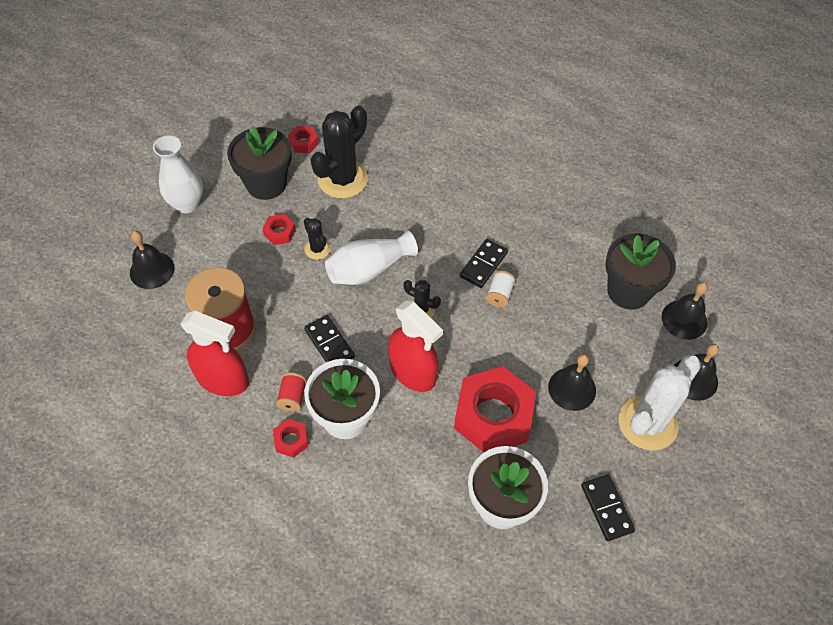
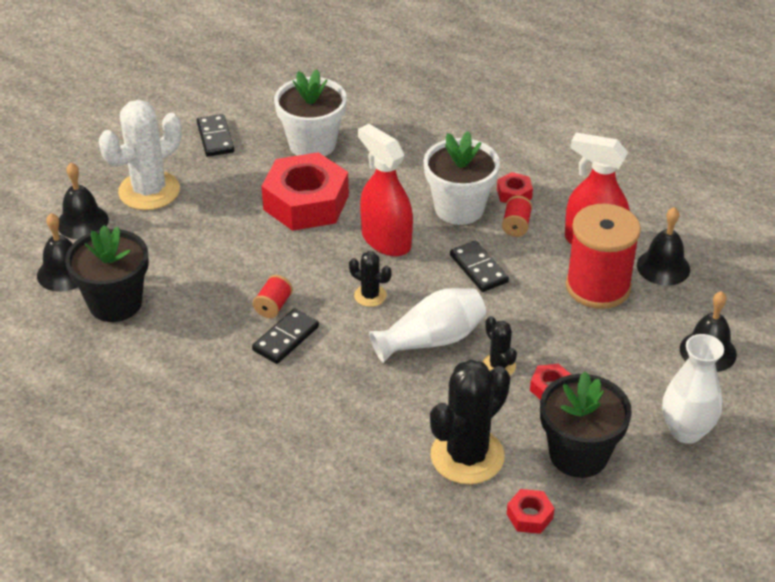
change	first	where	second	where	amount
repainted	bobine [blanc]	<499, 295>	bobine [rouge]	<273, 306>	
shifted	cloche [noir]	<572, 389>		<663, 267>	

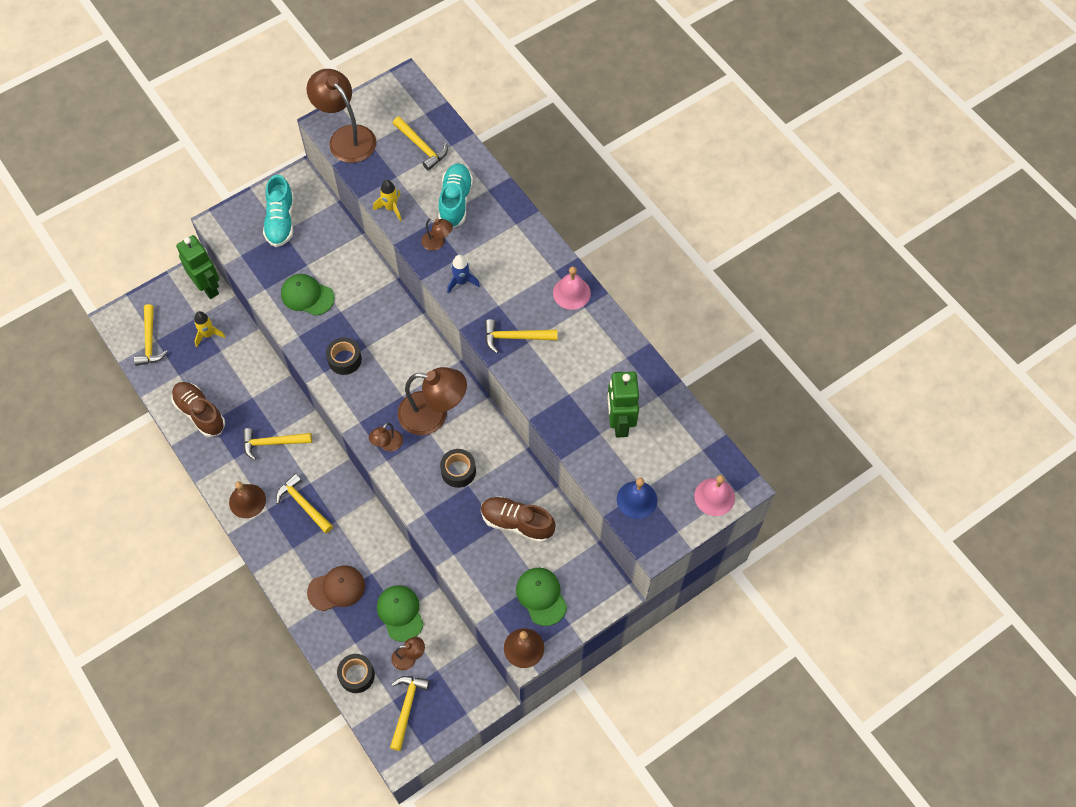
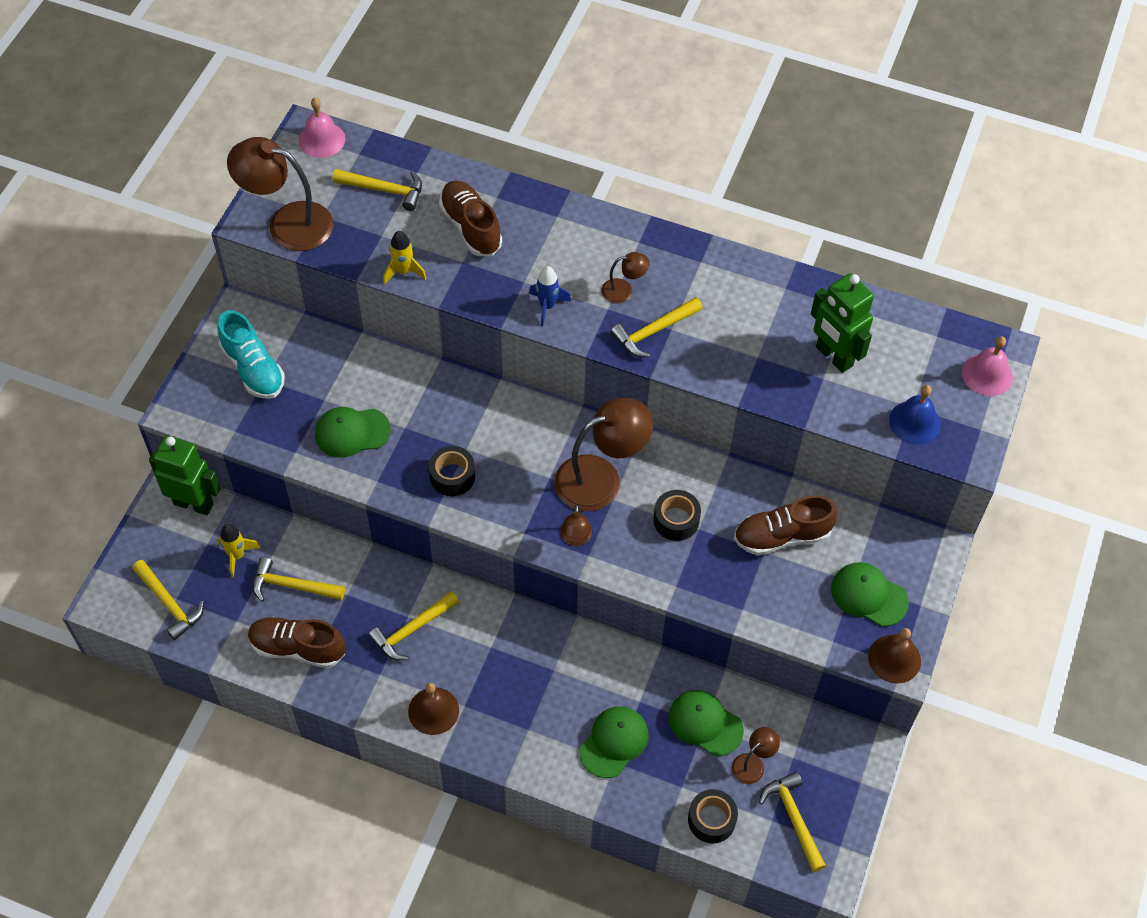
change	first	where	second	where	amount
shifted	marteau [jaune]	<303, 504>		<292, 586>	
shifted	cloche [rose]	<571, 293>		<322, 139>	
repainted	chaussure [turquoise]	<455, 201>	chaussure [marron]	<471, 227>	
repainted	casquette [marron]	<336, 589>	casquette [vert]	<614, 742>	
shifted	lampe [marron]	<437, 243>		<624, 290>	

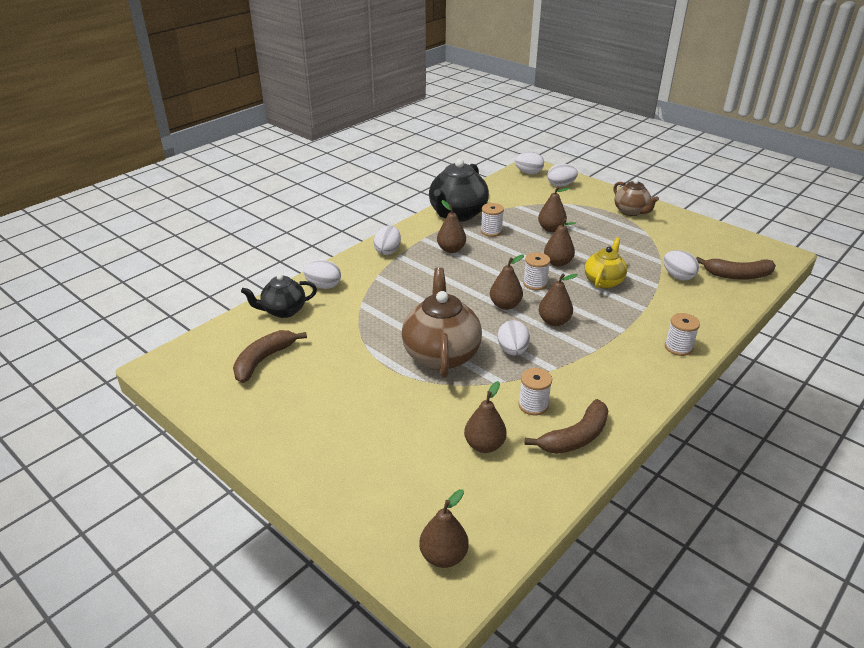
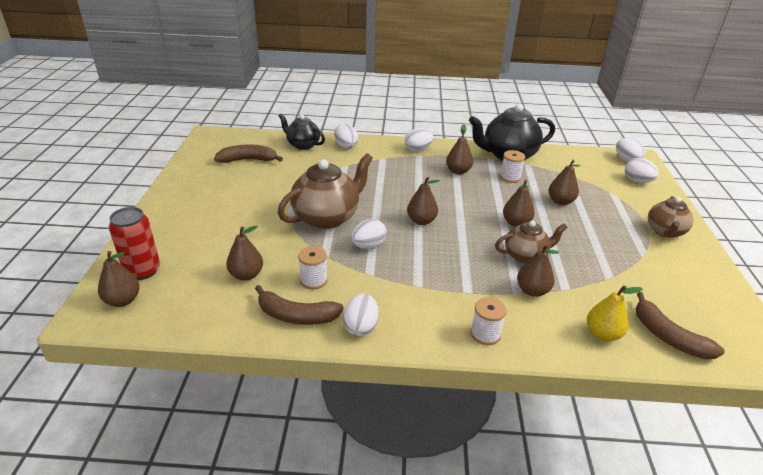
change	first	where	second	where	amount
new			canette [rouge]	<143, 270>	
shifted	œuf [blanc]	<678, 276>		<361, 326>	
repainted	théière [jaune]	<603, 281>	théière [marron]	<525, 256>	
shifted	poire [marron]	<554, 321>		<532, 291>	
new			poire [jaune]	<602, 334>	
gone	bobine [blanc]	<535, 284>			

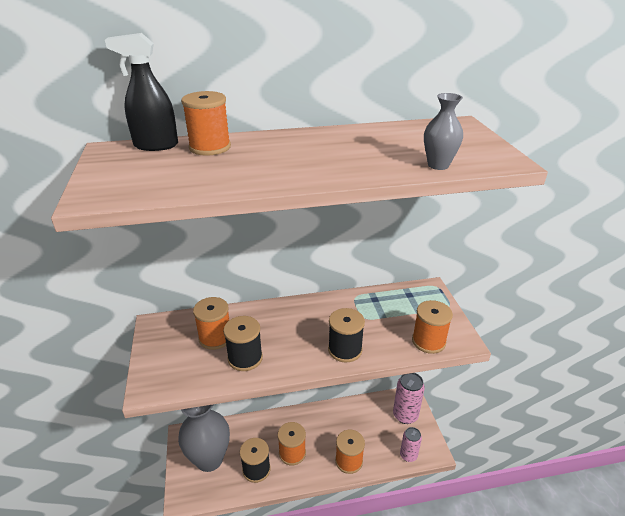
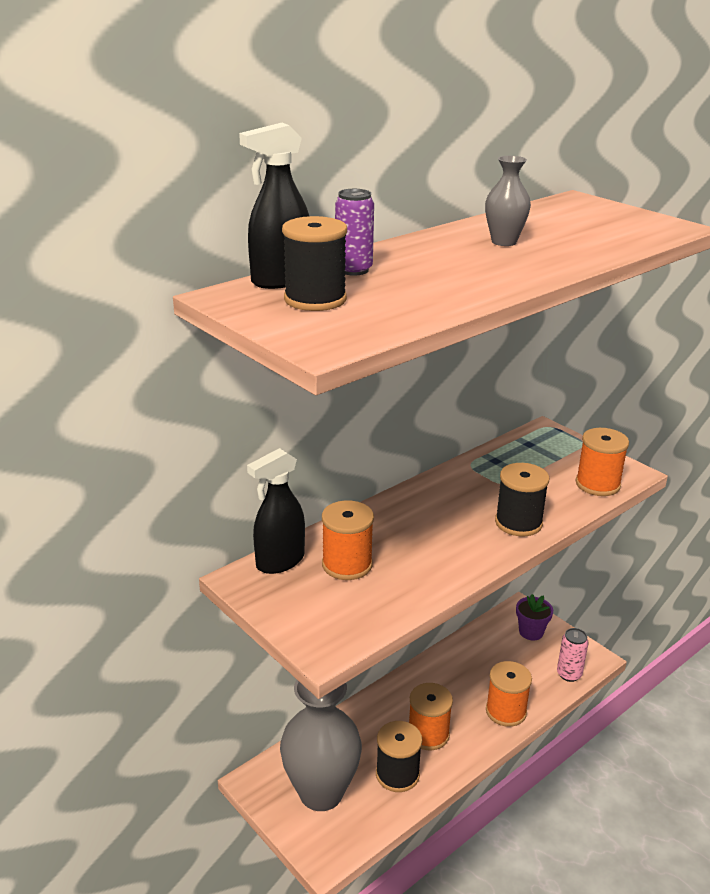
change	first	where	second	where	amount
new			vaporisateur [noir]	<280, 562>	
shifted	bobine [noir]	<245, 358>		<315, 299>	
swapped	bobine [orange]	<210, 147>	canette [violet]	<353, 270>	
shifted	vase [gris]	<438, 165>		<504, 242>	
swapped	canette [rose]	<405, 415>	pot de fleurs [violet]	<531, 632>	

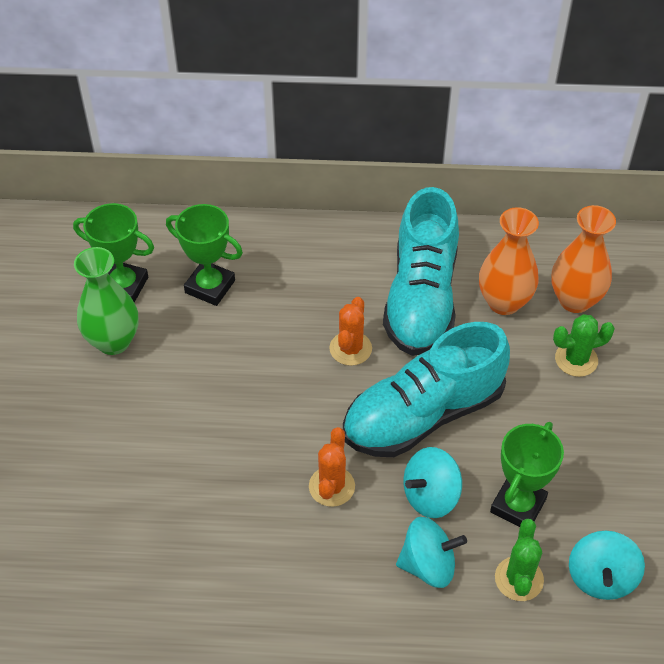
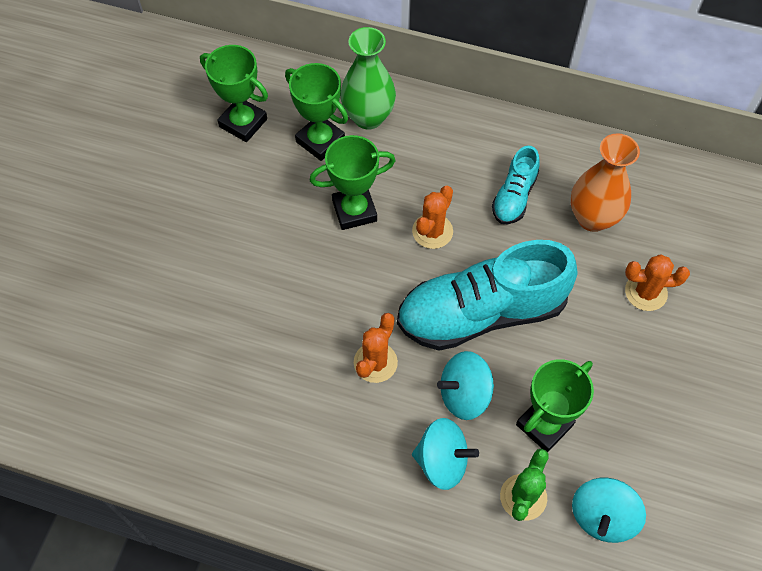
change	first	where	second	where	amount
new			trophée [vert]	<354, 211>	
shifted	vase [vert]	<113, 341>		<368, 117>	
scaled	chaussure [turquoise]	<421, 298>		<514, 196>	x0.49
repainted	cactus [vert]	<576, 359>	cactus [orange]	<646, 292>	
gone	vase [orange]	<575, 300>			

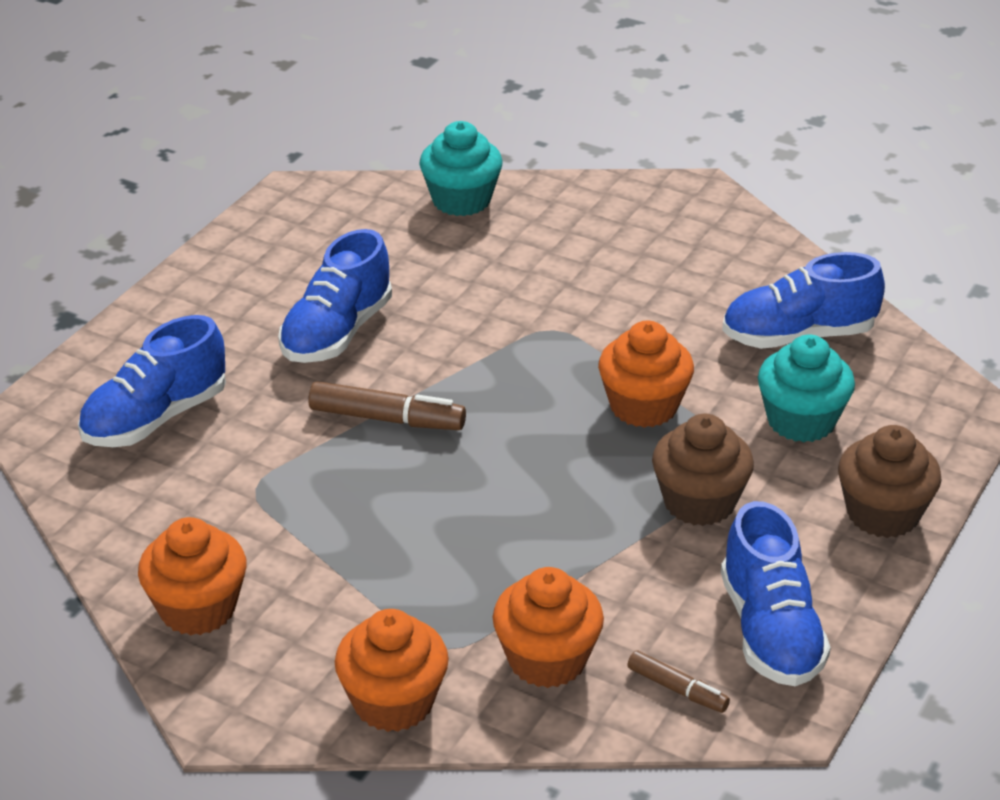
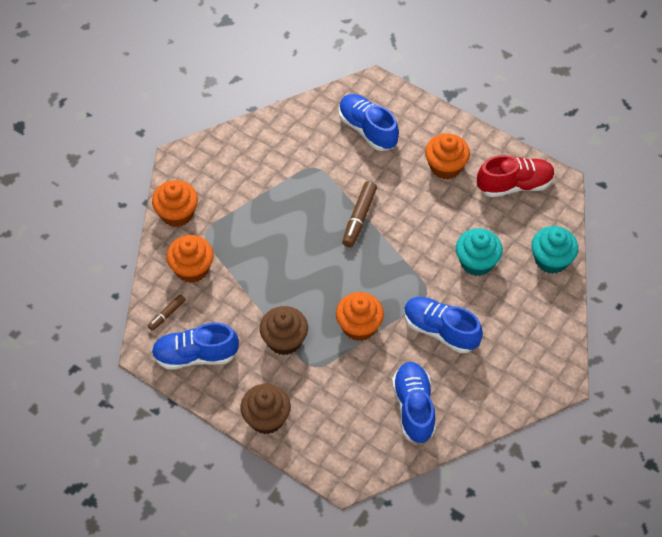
change	first	where	second	where	amount
shifted	chaussure [bleu]	<336, 333>		<440, 330>	
shifted	muffin [orange]	<198, 609>		<445, 166>	
shifted	muffin [turquoise]	<801, 421>		<476, 262>	
new			chaussure [rouge]	<515, 185>	

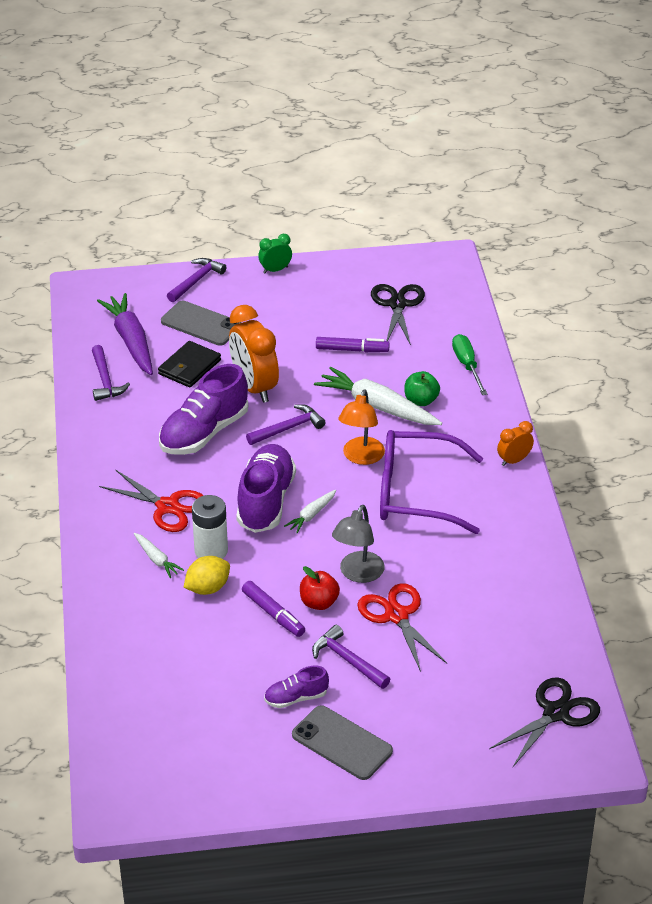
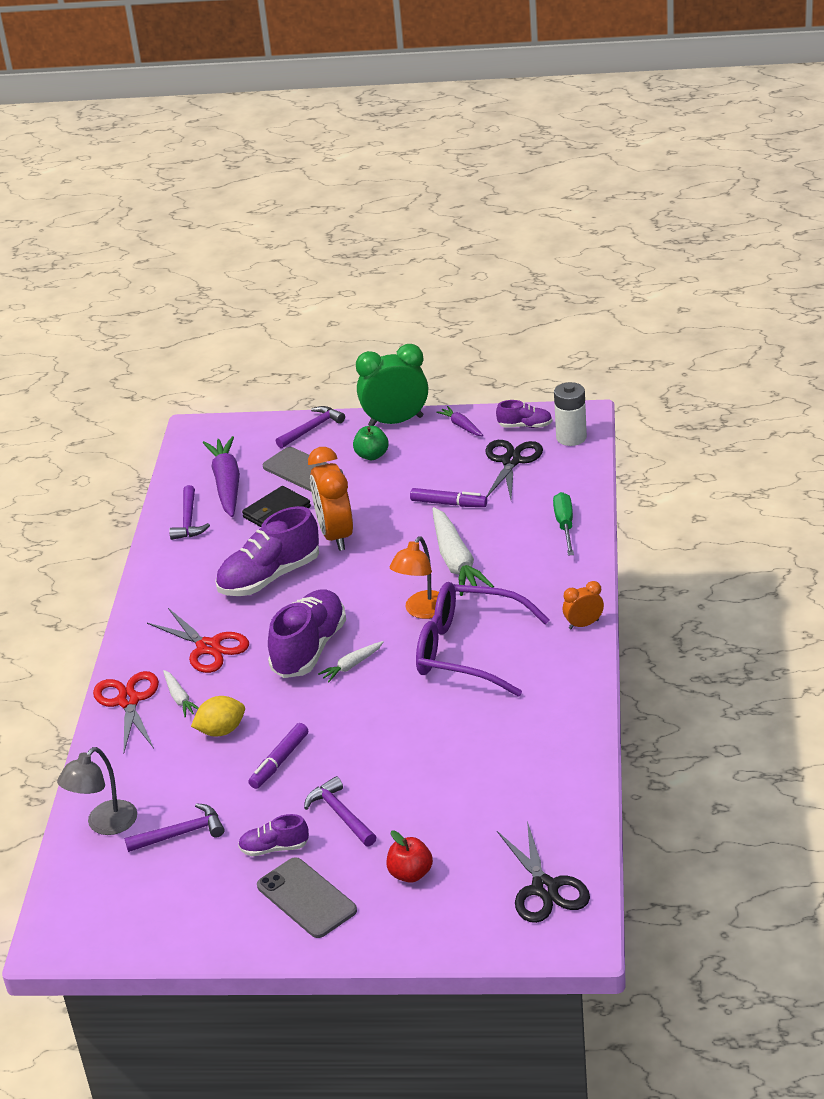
change	first	where	second	where	amount
shifted	lampe [gris]	<358, 574>		<105, 825>	
shifted	ciseaux [rouge]	<397, 615>		<129, 701>	
shifted	marteau [violet]	<288, 428>		<181, 834>	
rotated	feutre [violet]	<273, 614>		<279, 761>	60 degrees clockwise
shifted	pomme [vert]	<421, 400>		<372, 455>	
scaled	réveil [vert]	<275, 270>		<396, 421>	x1.99
shifted	pomme [rouge]	<319, 602>		<410, 874>	
rotated	carotte [blanc]	<377, 407>		<456, 561>	150 degrees counterclockwise
new			carotte [violet]	<461, 426>	
new			chaussure [violet]	<525, 426>	
rotated	ciseaux [noir]	<556, 713>		<544, 888>	105 degrees clockwise
shifted	pile [blanc]	<211, 551>		<571, 438>	

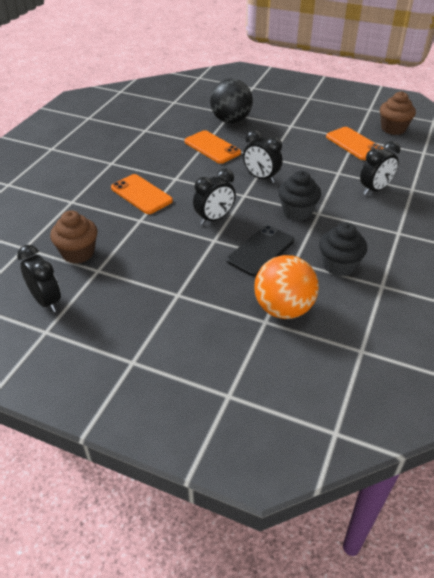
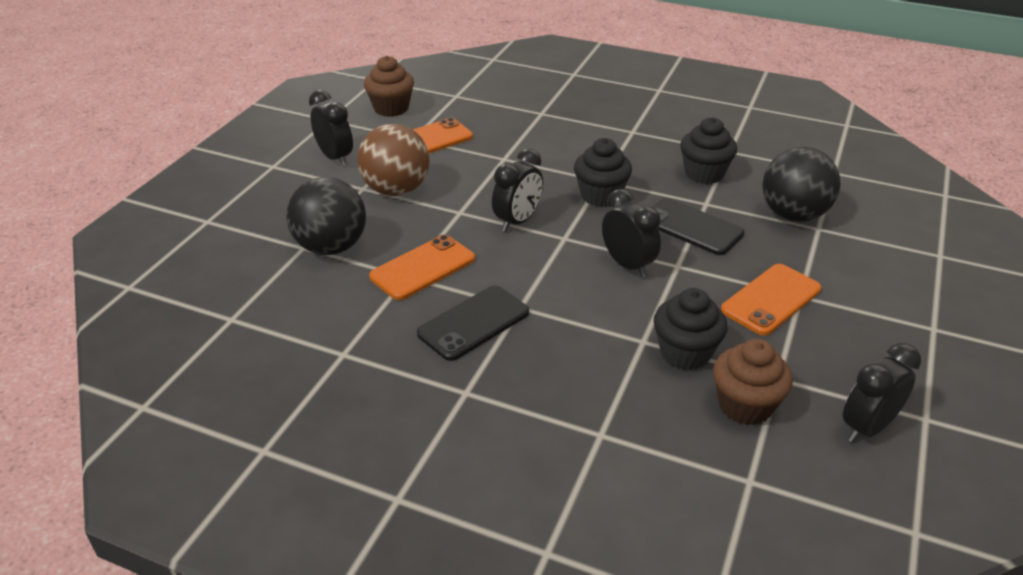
change	first	where	second	where	amount
shifted	réveil [noir]	<375, 189>		<335, 157>	
new			balle [marron]	<396, 190>	
new			téléphone [noir]	<473, 323>	
new			muffin [noir]	<685, 353>	
shifted	téléphone [orange]	<141, 194>		<771, 300>	
repainted	balle [orange]	<283, 309>	balle [noir]	<793, 215>	

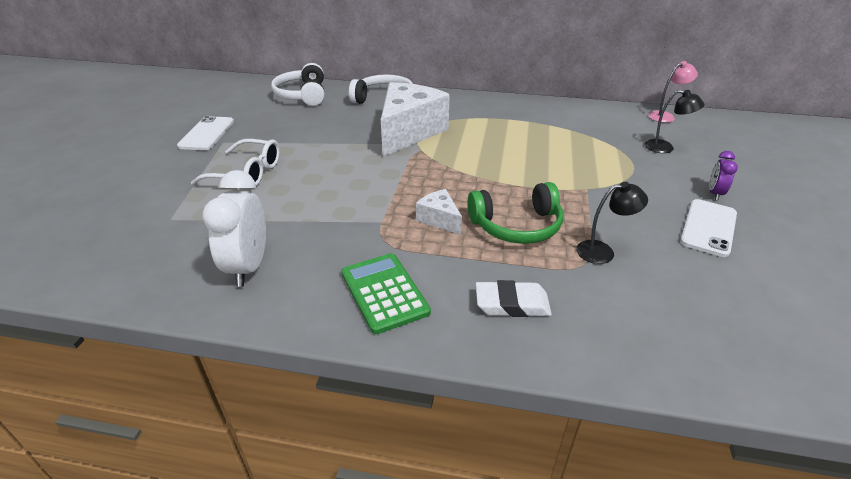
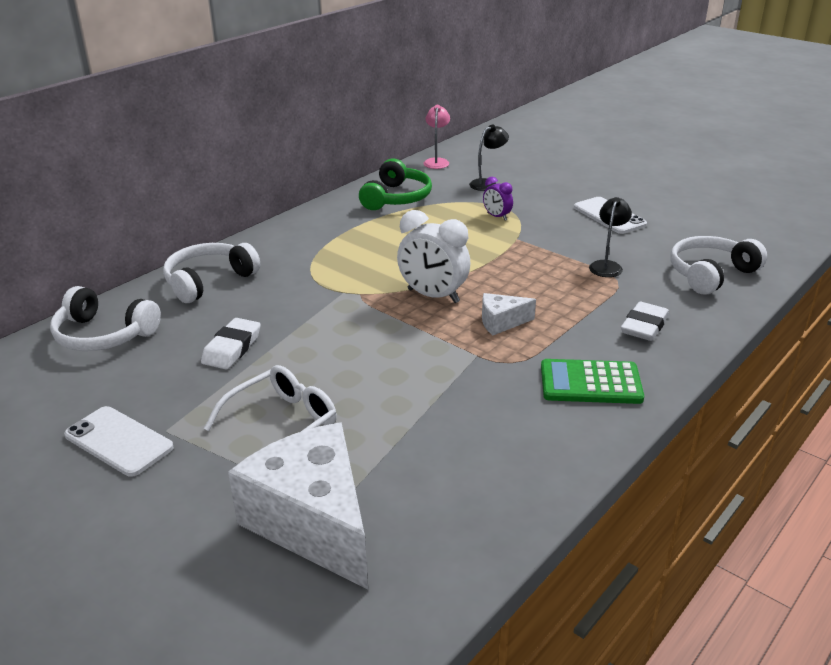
change	first	where	second	where	amount
new			gomme [blanc]	<232, 348>	
shifted	fromage [blanc]	<408, 132>		<313, 523>	
shifted	casque audio [vert]	<516, 226>		<396, 198>	
shifted	réveil [blanc]	<249, 267>		<433, 296>	
shifted	réveil [violet]	<714, 193>		<497, 217>	
new			casque audio [blanc]	<710, 274>	

